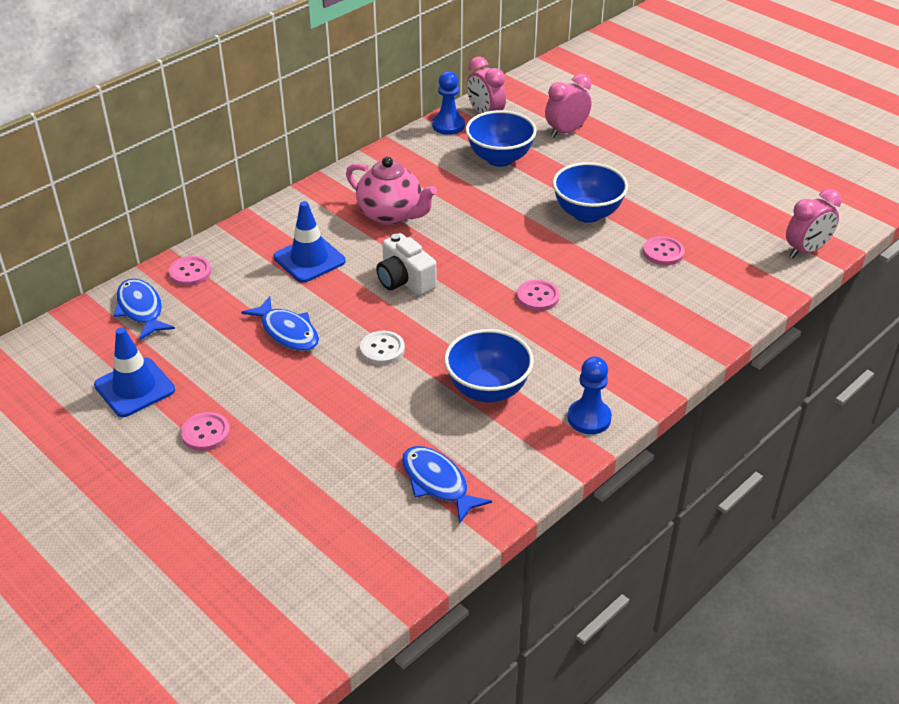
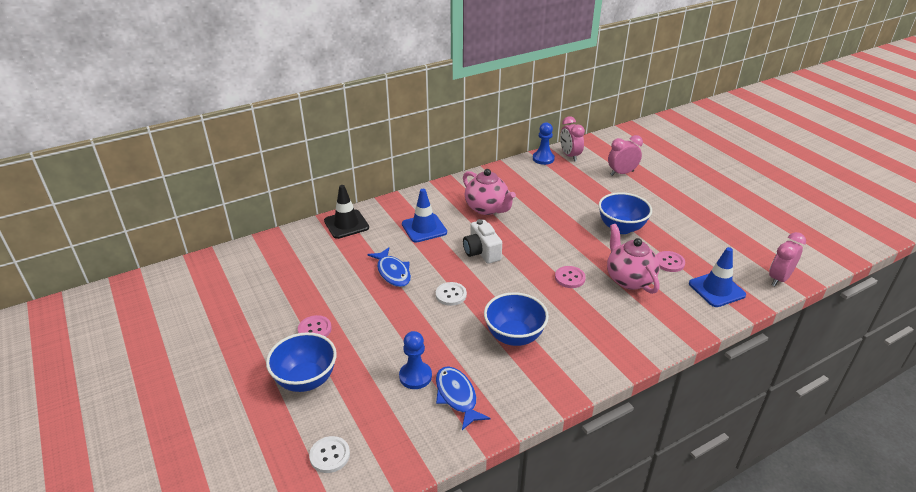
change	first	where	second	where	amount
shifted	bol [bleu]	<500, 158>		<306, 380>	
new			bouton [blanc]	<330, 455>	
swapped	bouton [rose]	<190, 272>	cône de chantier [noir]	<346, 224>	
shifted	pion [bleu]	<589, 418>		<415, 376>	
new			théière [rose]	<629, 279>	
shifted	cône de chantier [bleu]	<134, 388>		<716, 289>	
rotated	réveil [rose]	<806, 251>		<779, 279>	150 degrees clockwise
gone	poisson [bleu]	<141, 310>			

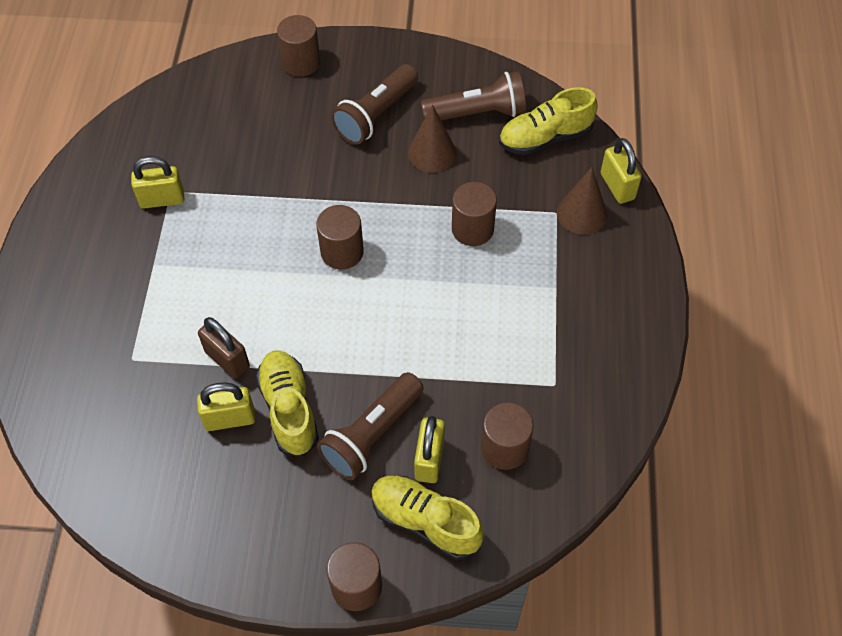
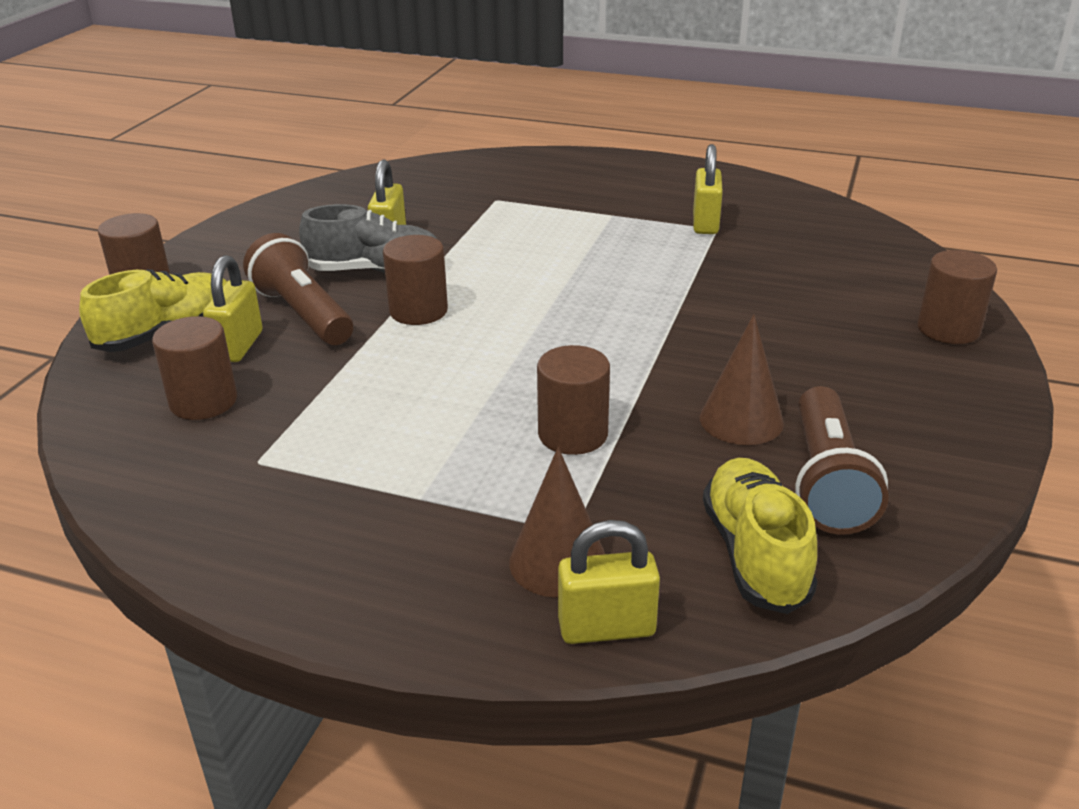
change	first	where	second	where	amount
rotated	cadenas [jaune]	<429, 459>		<239, 346>	75 degrees clockwise
repainted	chaussure [jaune]	<289, 409>	chaussure [gris]	<375, 270>	
shifted	cylindre [marron]	<342, 252>		<418, 311>	
gone	cadenas [marron]	<227, 359>			
gone	lampe de poche [marron]	<376, 115>			

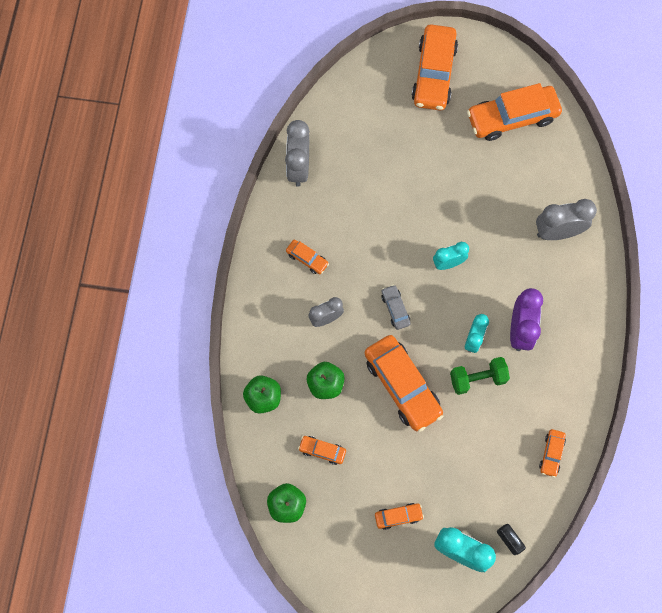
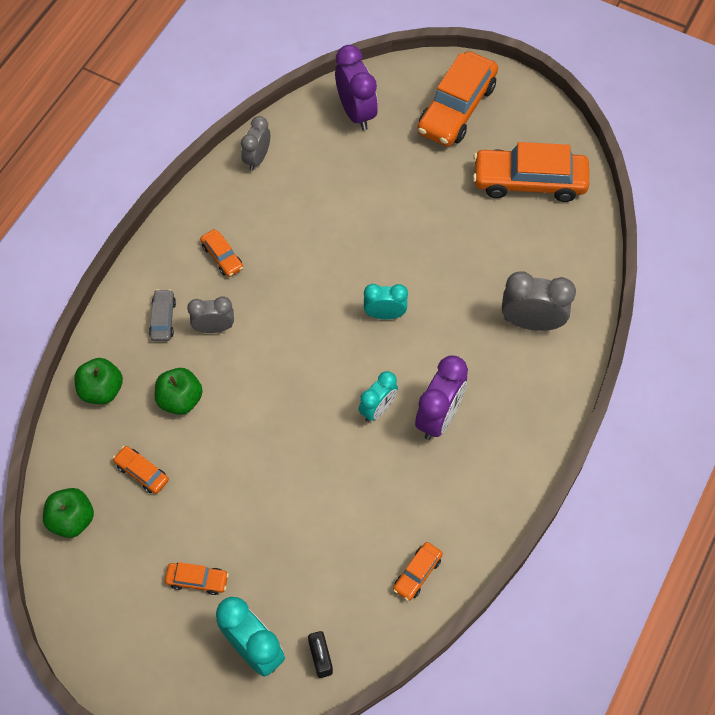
change	first	where	second	where	amount
shifted	voiture [gris]	<395, 309>		<163, 319>	
scaled	réveil [gris]	<298, 167>		<257, 158>	x0.65
new			réveil [violet]	<356, 112>	
gone	voiture [orange]	<402, 386>			
gone	haltère [vert]	<477, 378>			

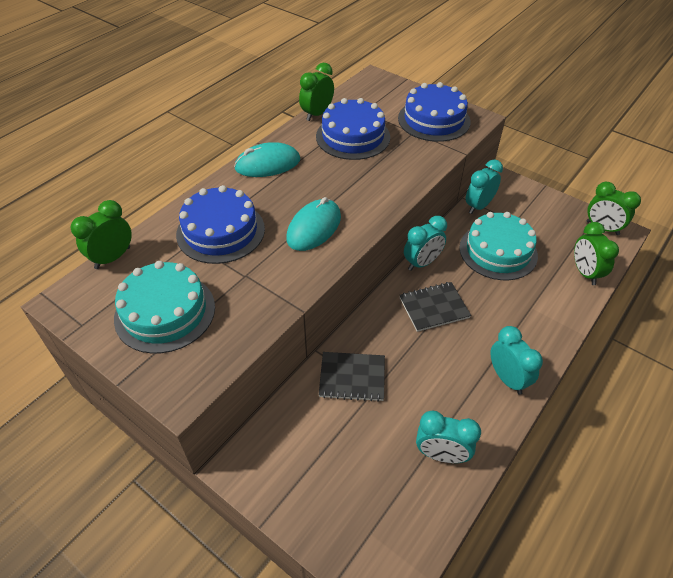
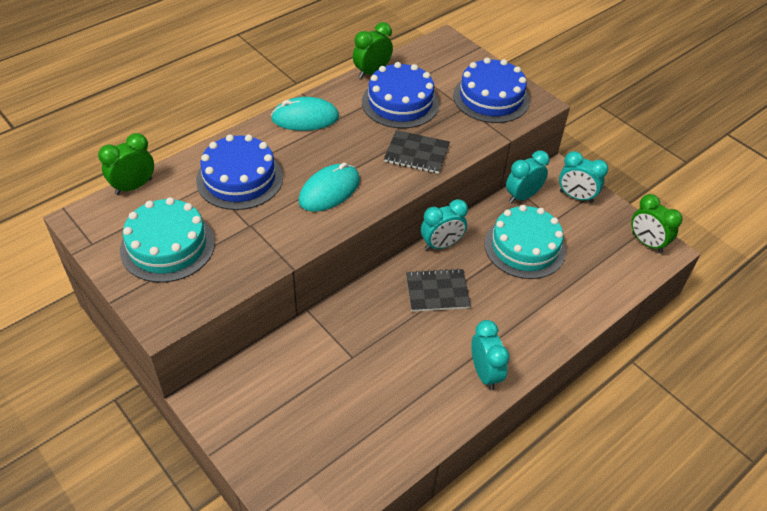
change	first	where	second	where	amount
shifted	carnet [noir]	<352, 377>		<416, 153>	
shifted	réveil [turquoise]	<441, 454>		<576, 197>	
gone	réveil [vert]	<585, 273>			

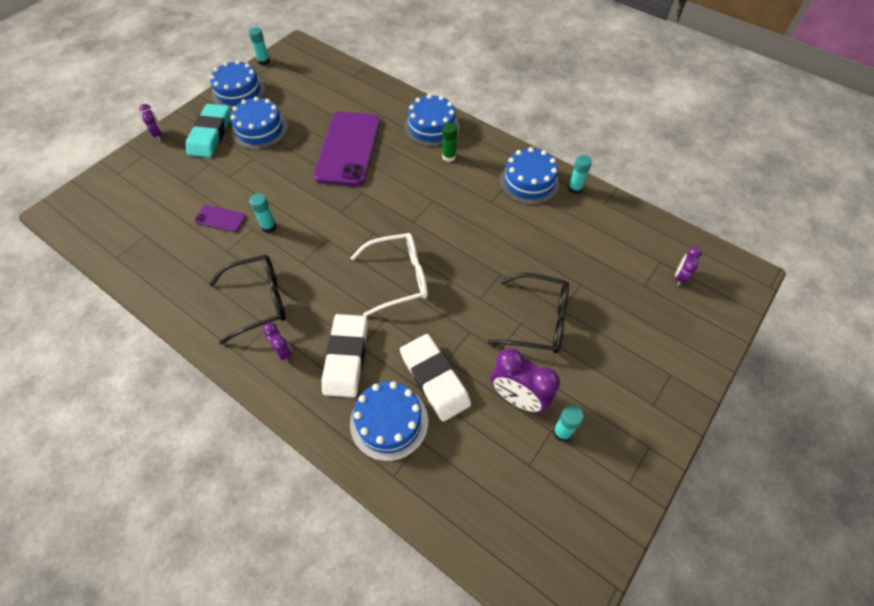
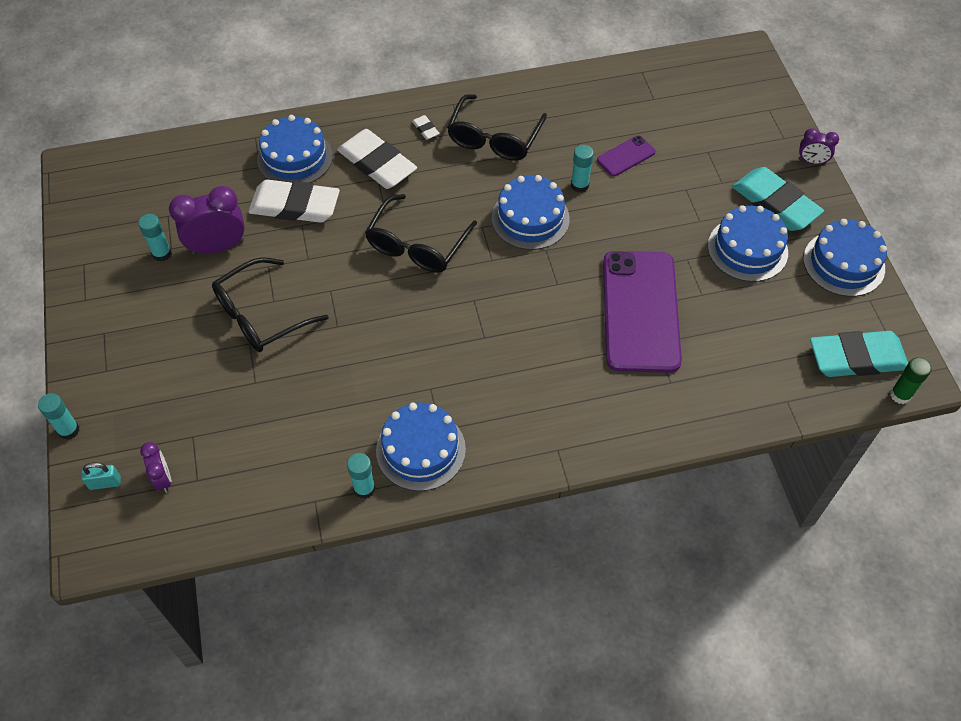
change	first	where	second	where	amount
shifted	bâton de colle [turquoise]	<264, 61>		<69, 430>	
new			cadenas [turquoise]	<105, 483>	
repainted	lunettes [blanc]	<399, 278>	lunettes [noir]	<417, 245>	
swapped	réveil [violet]	<283, 352>	gomme [blanc]	<425, 129>	
shifted	gâteau [bleu]	<431, 127>		<530, 218>	
rotated	téléphone [violet]	<348, 148>		<640, 311>	45 degrees clockwise
new			gomme [turquoise]	<857, 358>	
shifted	bâton de colle [vert]	<449, 157>		<900, 395>	

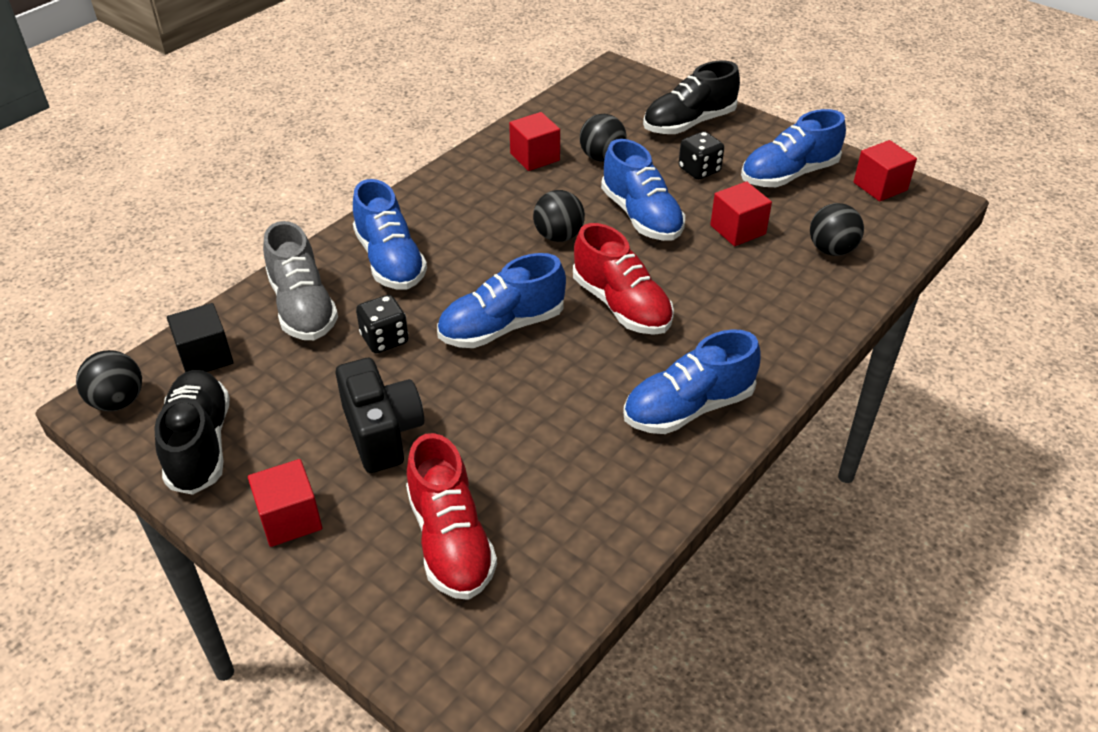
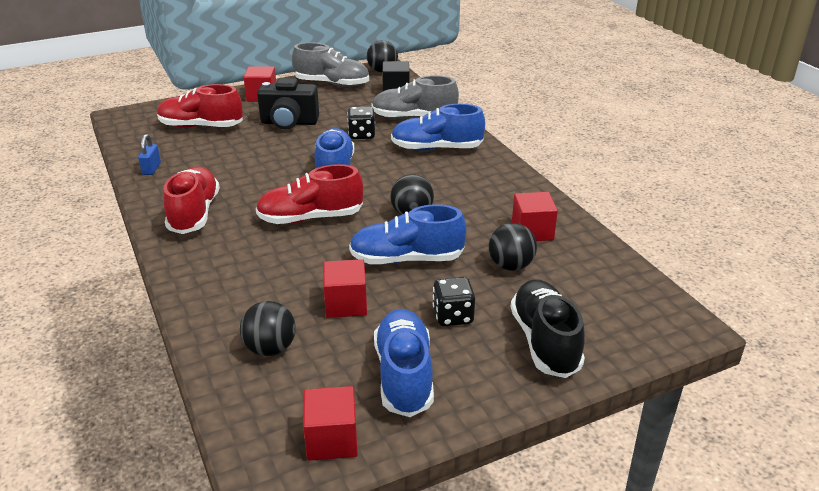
change	first	where	second	where	amount
new			cadenas [bleu]	<151, 169>	
repainted	chaussure [bleu]	<688, 408>	chaussure [rouge]	<194, 213>	
repainted	chaussure [noir]	<199, 445>	chaussure [gris]	<332, 84>	

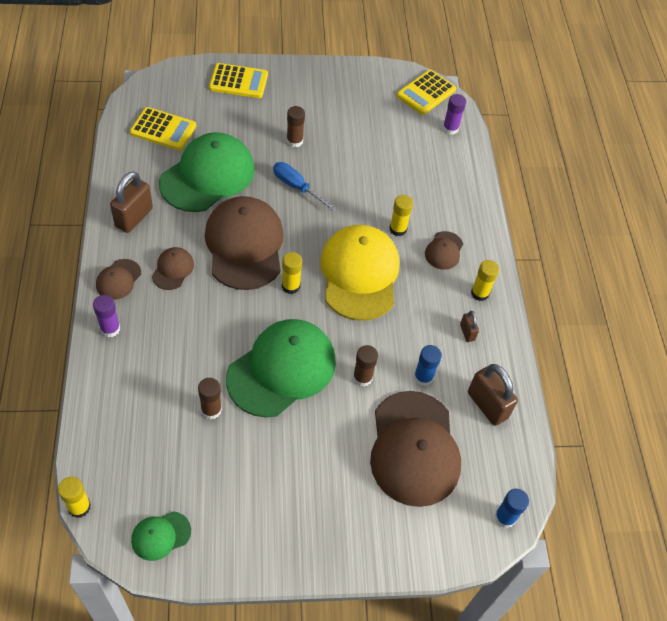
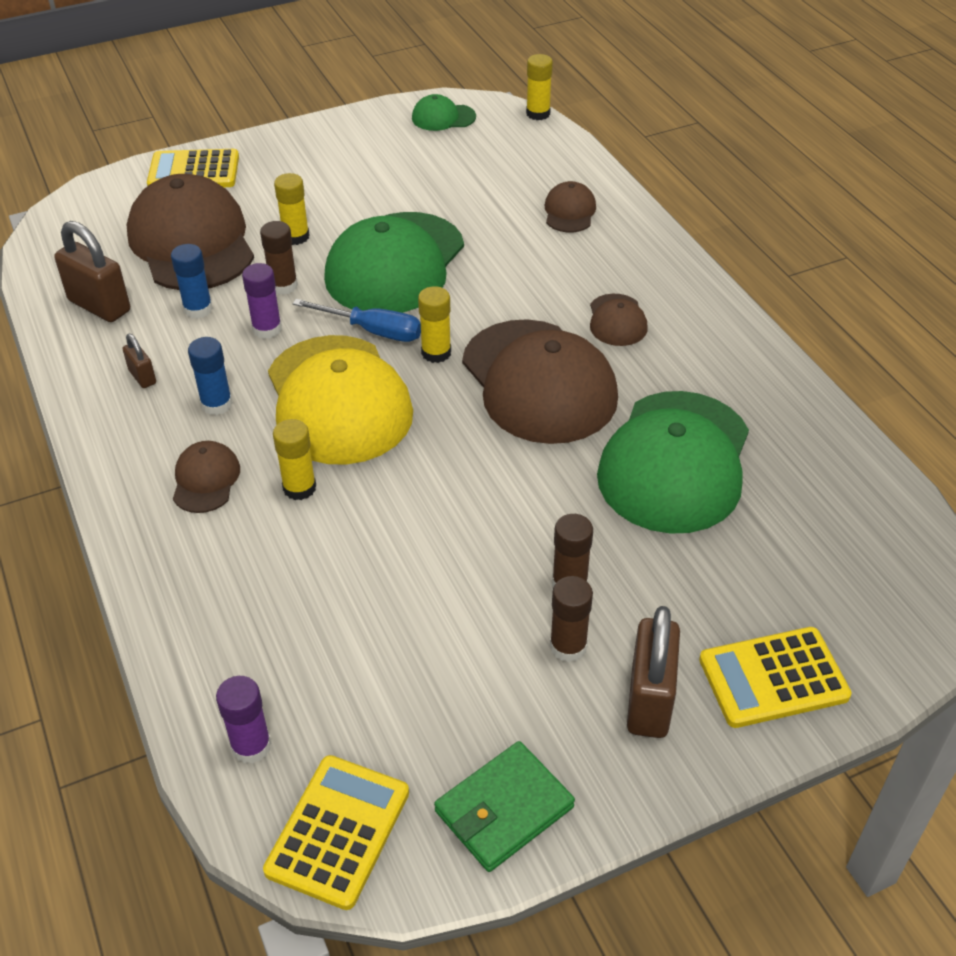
change	first	where	second	where	amount
shifted	calculatrice [jaune]	<163, 129>		<194, 171>	
shifted	bâton de colle [bleu]	<505, 517>		<216, 404>	
shifted	bâton de colle [violet]	<110, 329>		<267, 329>	
shifted	bâton de colle [jaune]	<479, 293>		<296, 237>	
shifted	tournevis [bleu]	<297, 187>		<373, 331>	
rotated	casquette [vert]	<160, 535>		<443, 117>	135 degrees counterclockwise
new			portefeuille [vert]	<504, 809>	
shifted	casquette [marron]	<118, 279>		<569, 211>	
shifted	bâton de colle [marron]	<211, 410>		<568, 646>	
shifted	cadenas [marron]	<134, 217>		<649, 700>	

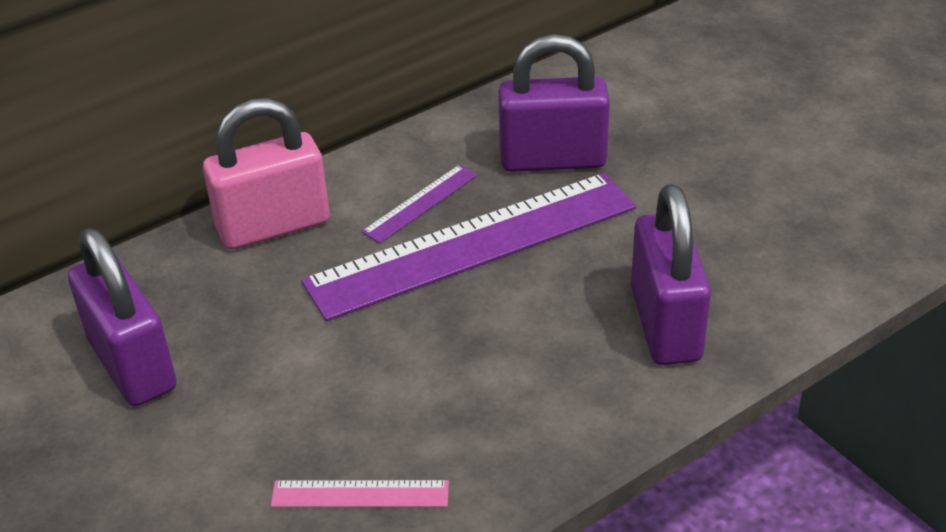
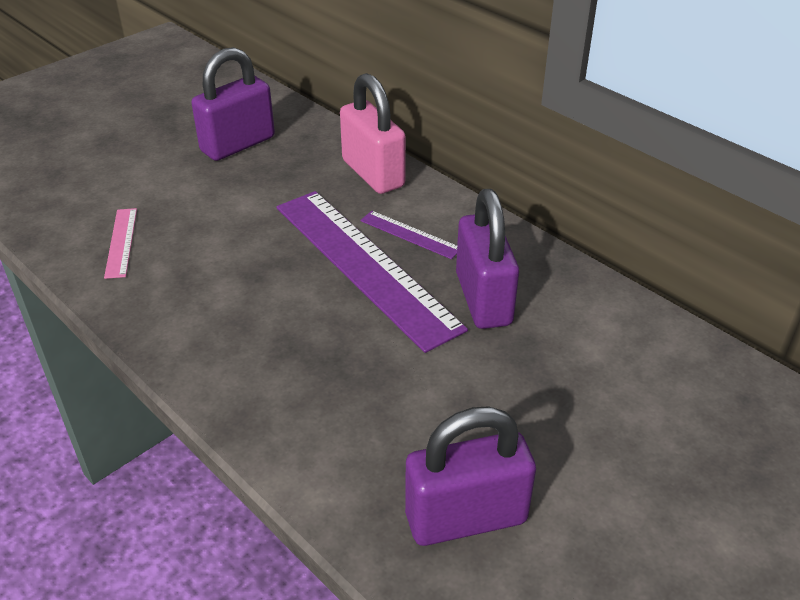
change	first	where	second	where	amount
shifted	cadenas [violet]	<665, 324>		<466, 518>	

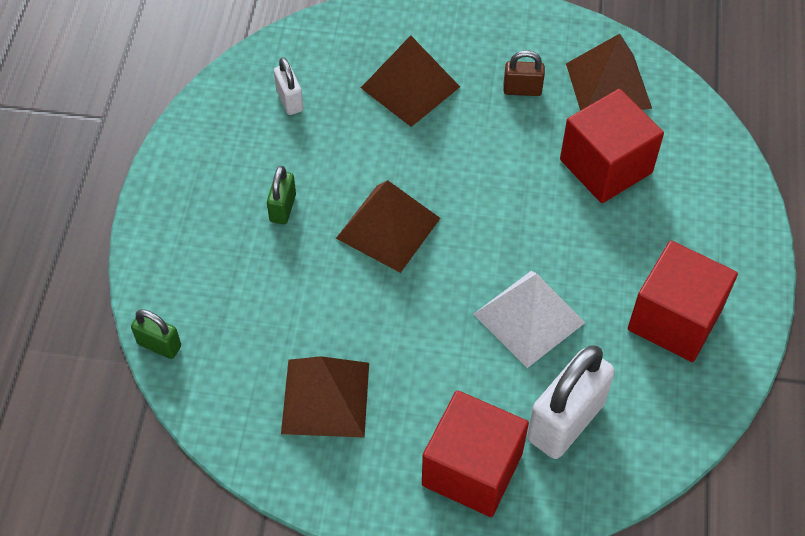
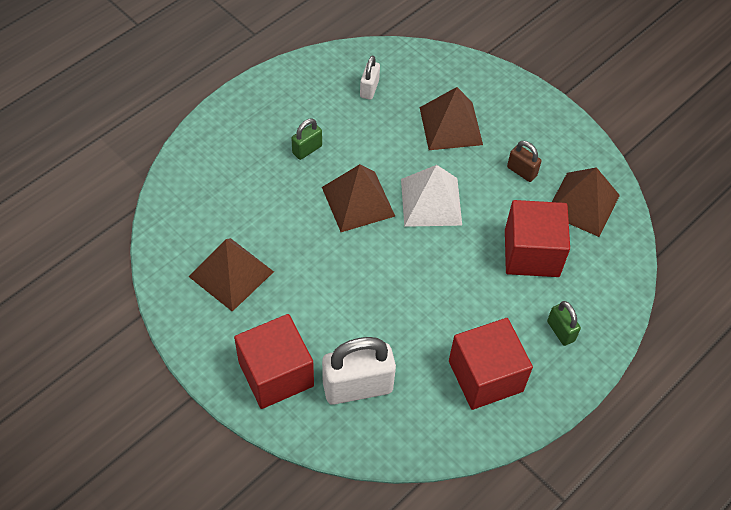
change	first	where	second	where	amount
shifted	pyramide [blanc]	<529, 318>		<431, 202>	
shifted	cadenas [vert]	<159, 345>		<560, 331>	

